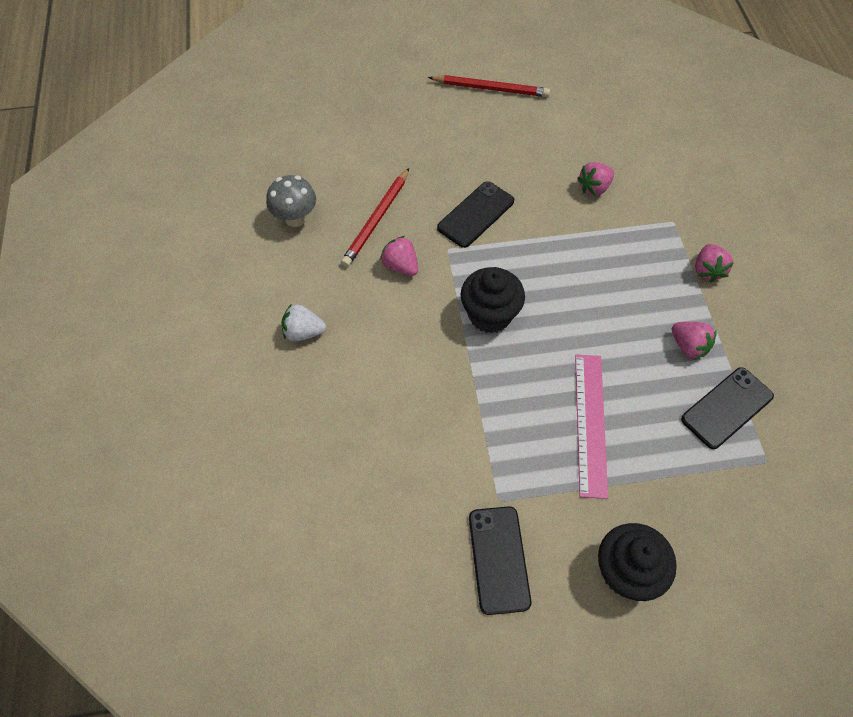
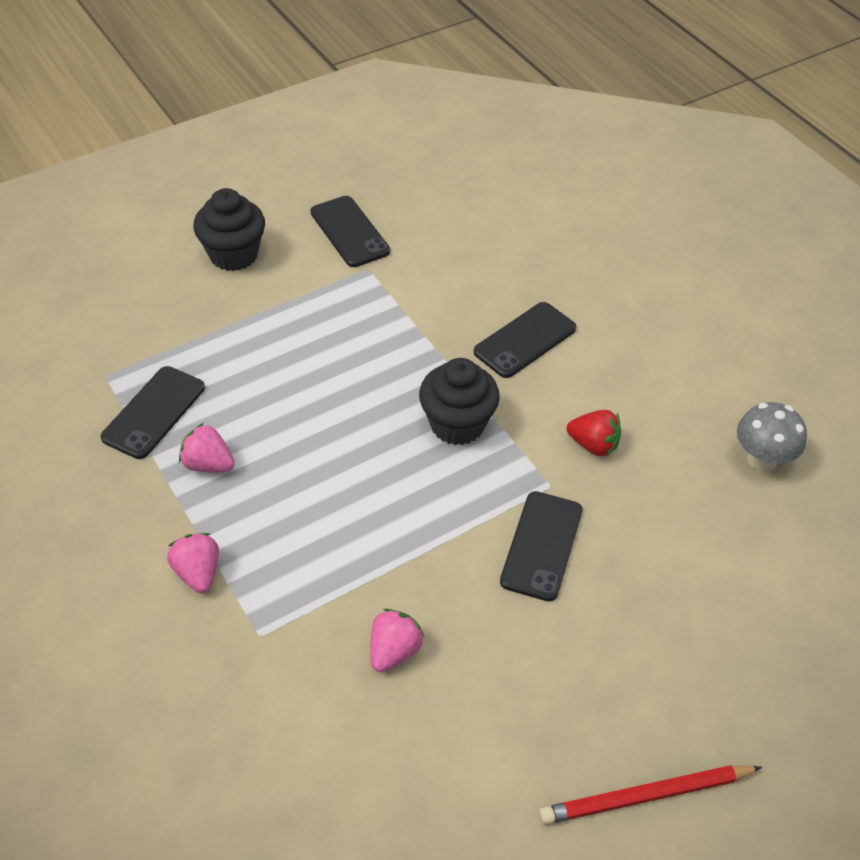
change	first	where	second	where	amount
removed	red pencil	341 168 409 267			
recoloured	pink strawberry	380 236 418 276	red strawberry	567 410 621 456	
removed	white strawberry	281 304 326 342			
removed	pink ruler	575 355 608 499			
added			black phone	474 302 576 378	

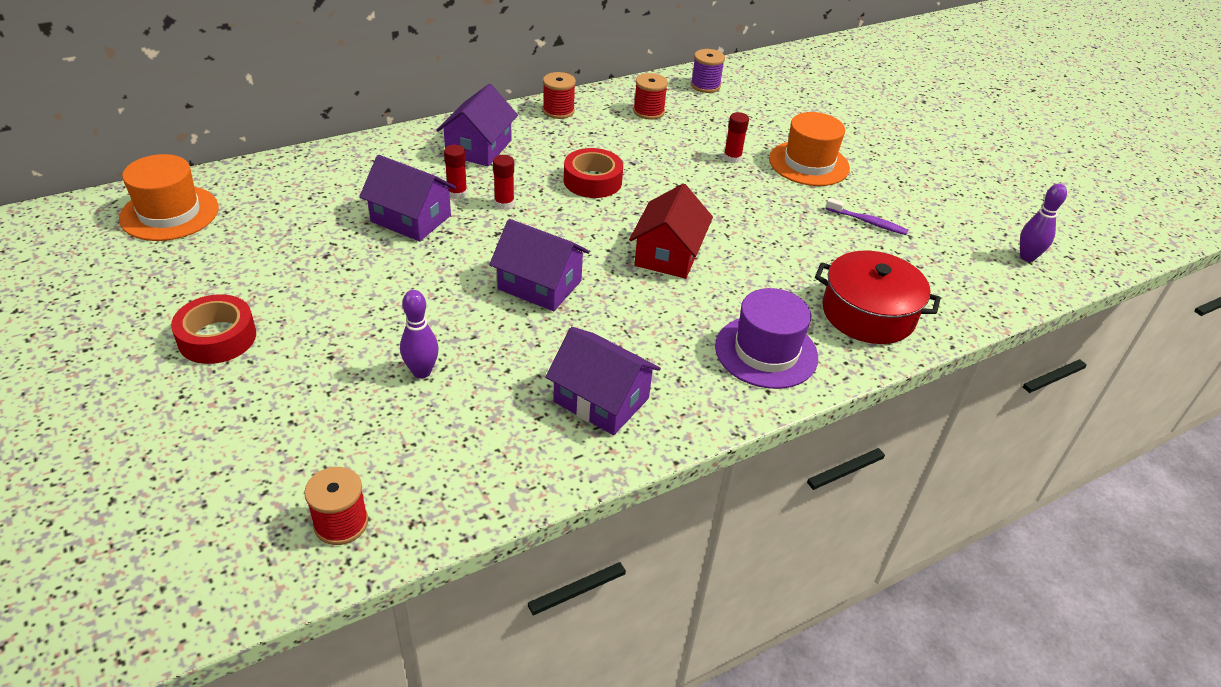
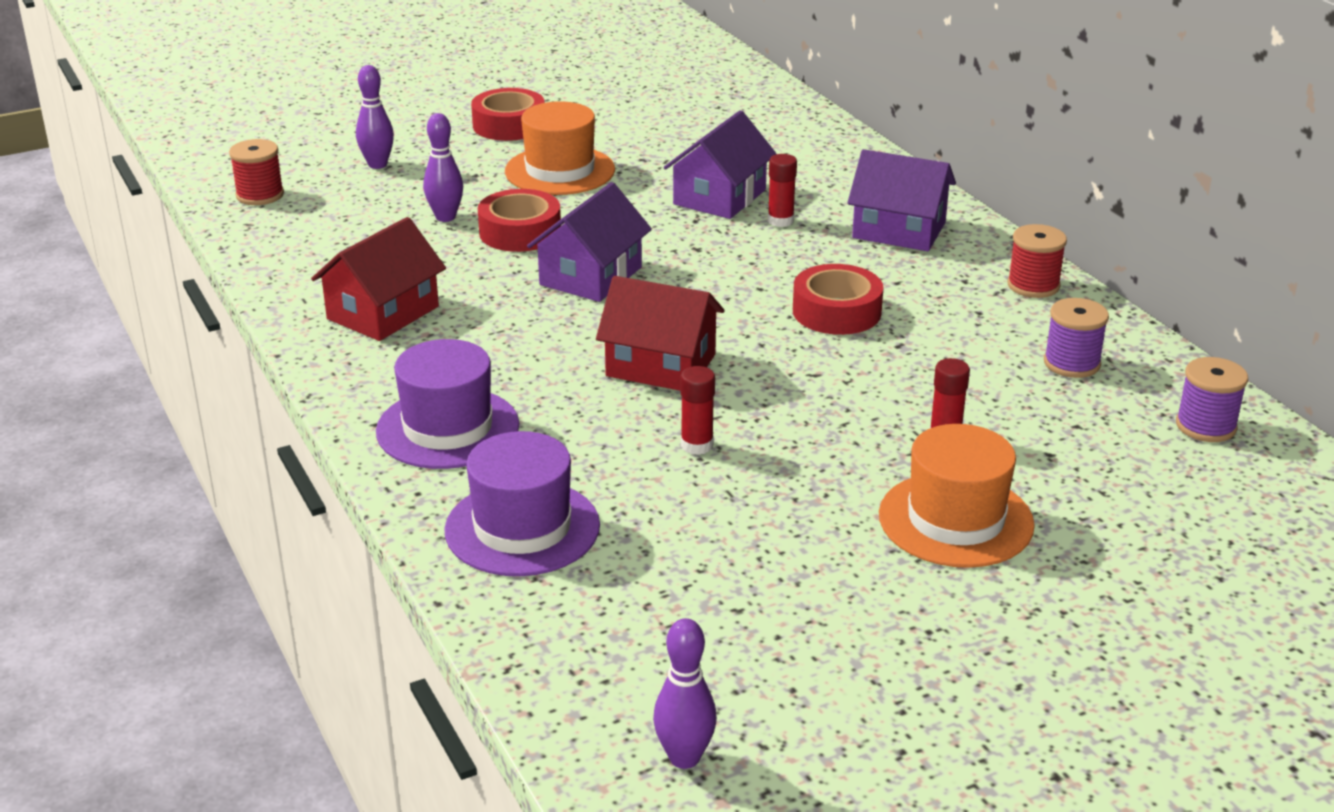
change	first	where	second	where	amount
recoloured	red spool	633 73 668 120	purple spool	1044 298 1109 378	
moved	orange hat	119 154 219 241		505 101 615 195	
moved	red glue stick	493 155 515 210		680 366 715 455	
removed	purple toothbrush	826 198 909 235			
replaced	red pot	815 251 941 344	purple hat	444 431 600 576	
recoloured	purple house	545 327 661 435	red house	311 217 446 341	
added			purple bowling pin	356 65 394 169	
added			red tape	478 189 561 252	

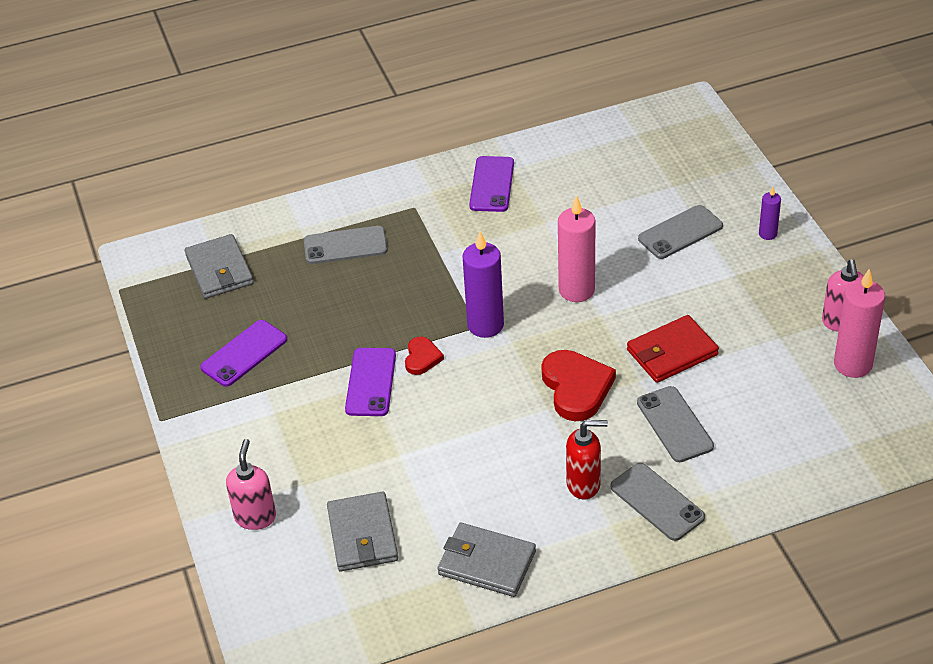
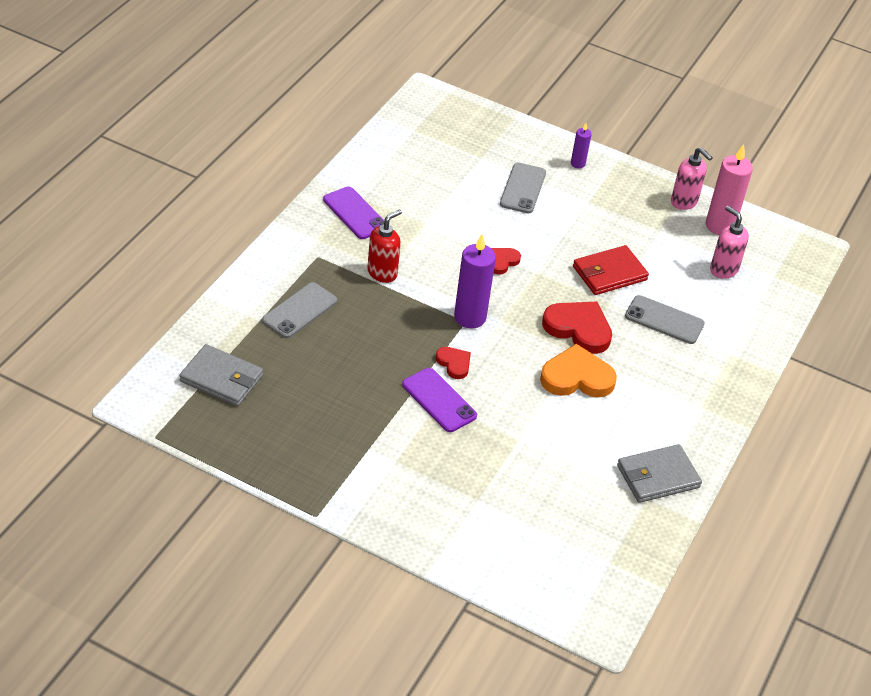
change	first	where	second	where	amount
replaced	pink candle	558 195 596 302	red heart	491 248 521 275	
turned	red wallet	627 315 719 383		573 245 649 295	45 degrees clockwise
removed	purple phone	200 320 287 387			
moved	red soap dispenser	566 420 608 499		367 209 402 283	
moved	pink soap dispenser	226 439 276 530		710 206 749 279	
removed	grey phone	610 463 705 541			
removed	grey wallet	327 492 398 571			
added			orange heart	540 344 617 398	

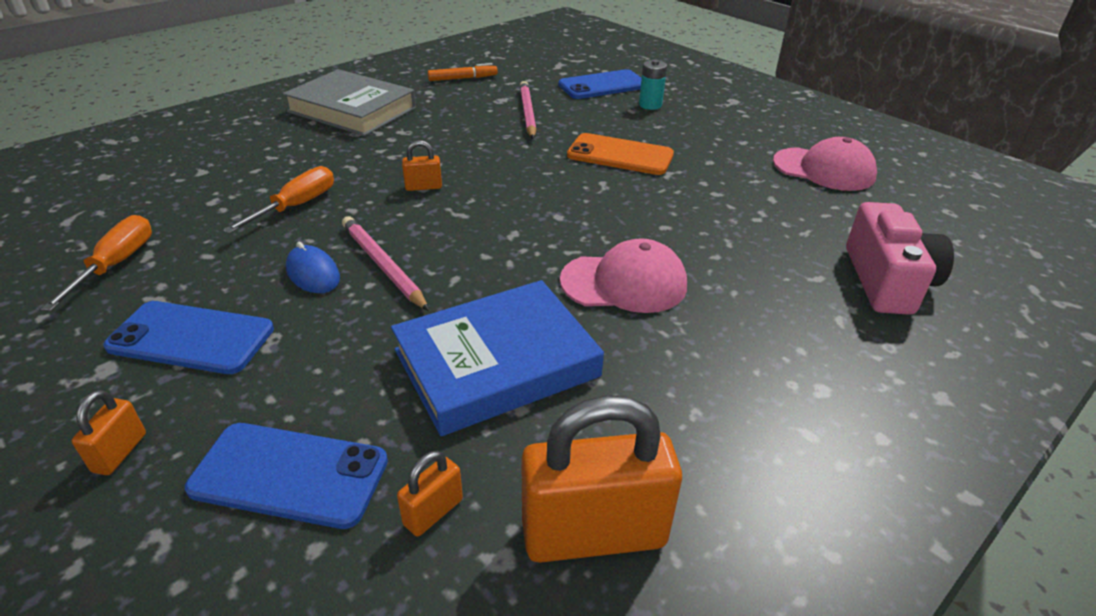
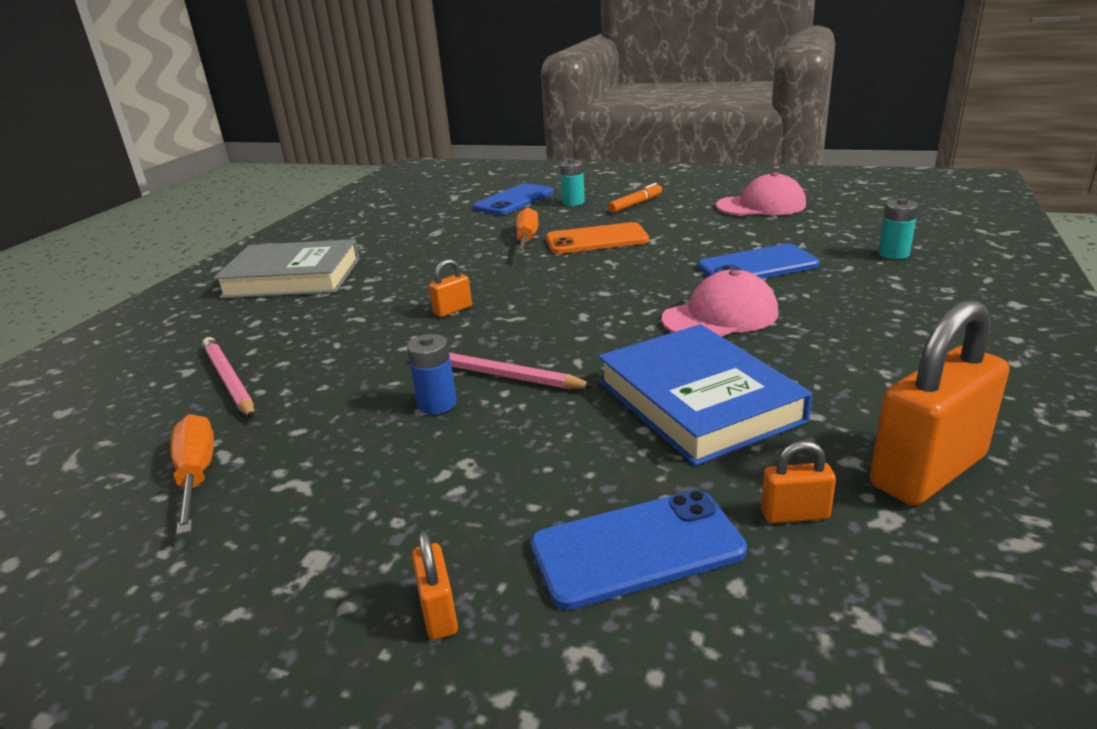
change	first	where	second	where	amount
moved	orange marker	428 63 498 81		608 183 662 213	
moved	pink pencil	520 81 536 139		202 337 254 418	
moved	orange screwdriver	223 166 334 234		516 207 538 254	
replaced	pink camera	846 202 954 315	turquoise battery	878 198 918 259	
replaced	blue mouse	286 241 340 293	blue battery	407 334 457 414	
turned	blue book	391 280 604 436		598 324 812 466	60 degrees counterclockwise
moved	blue phone	103 301 274 374		698 244 820 279	
turned	orange padlock	397 451 463 536		761 441 836 523	75 degrees clockwise

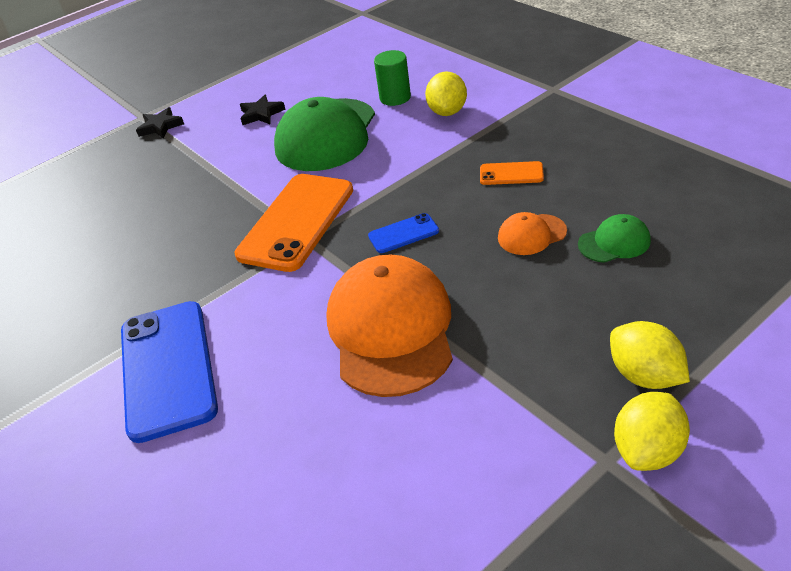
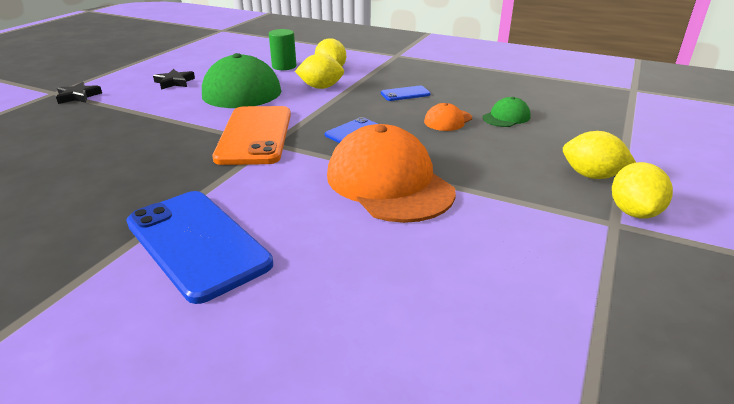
change	first	where	second	where	amount
recoloured	orange phone	480 161 544 185	blue phone	381 86 431 101	
added			yellow lemon	295 54 344 89	

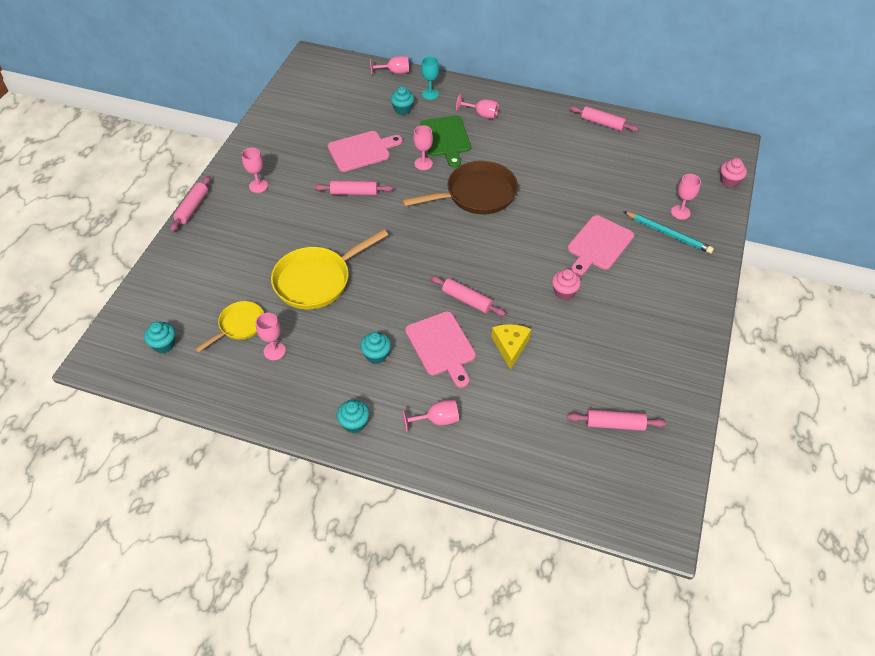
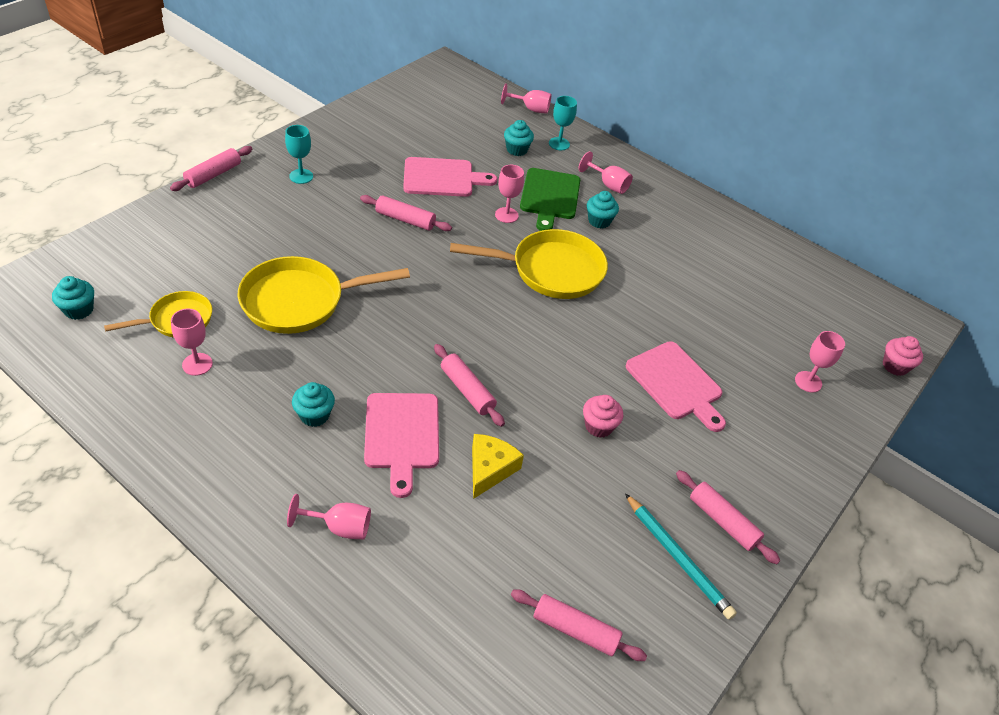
change	first	where	second	where	amount
moved	pink rolling pin	569 106 639 132		676 470 780 564	
recoloured	pink goblet	242 148 268 193	turquoise goblet	285 125 313 184	
recoloured	brown pan	402 161 518 214	yellow pan	450 229 608 299	
moved	turquoise pencil	623 211 714 254		625 493 737 620	
turned	pink cutting board	567 215 634 276		626 341 726 432	90 degrees counterclockwise
moved	turquoise cupcake	337 400 369 433		587 191 619 229	

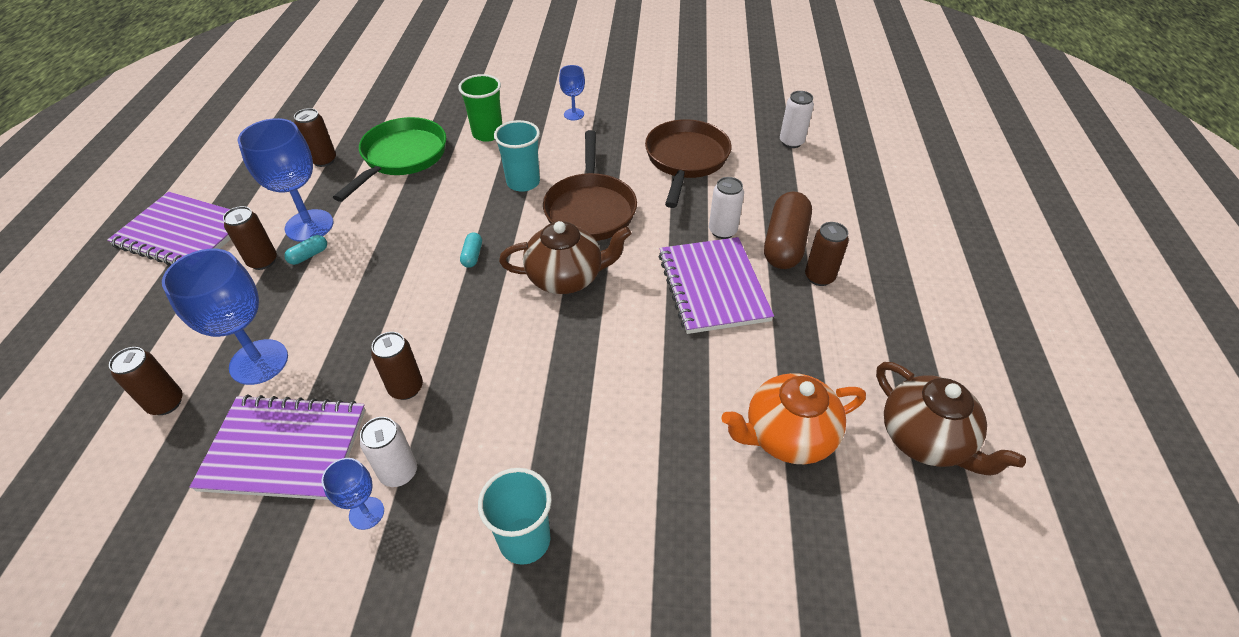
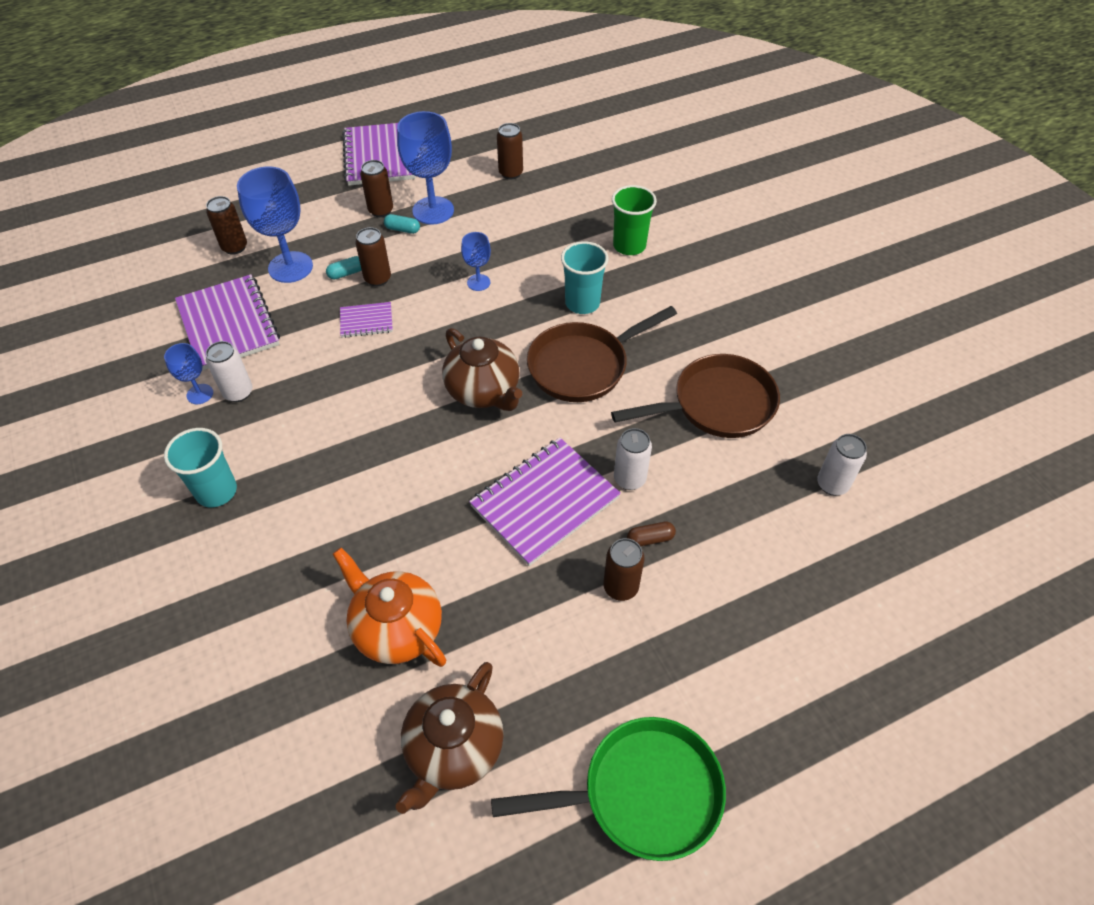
change	first	where	second	where	amount
moved	blue goblet	559 65 585 120		461 232 491 291	
moved	green pan	333 117 446 202		491 717 726 861	
resized	brown capsule	764 191 812 269		627 522 676 546	x0.44
moved	turquoise capsule	460 232 482 268		326 256 361 279	
moved	brown can	371 332 423 400		355 227 391 286	
added			purple notebook	340 302 393 338	

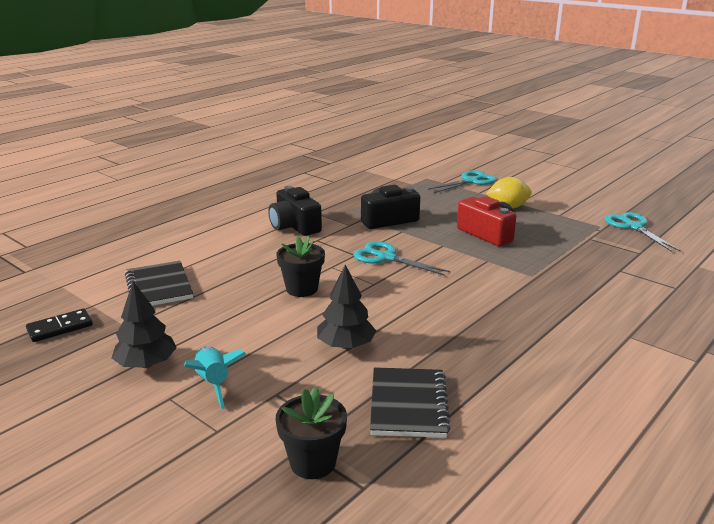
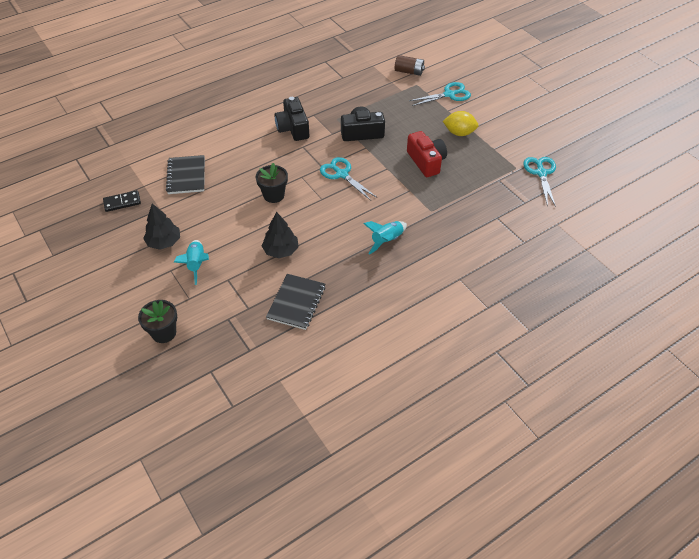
change	first	where	second	where	amount
moved	black flower pot	276 387 347 479		138 300 177 343	
added			brown battery	395 55 425 76	
added			turquoise rocket	363 221 407 255	

